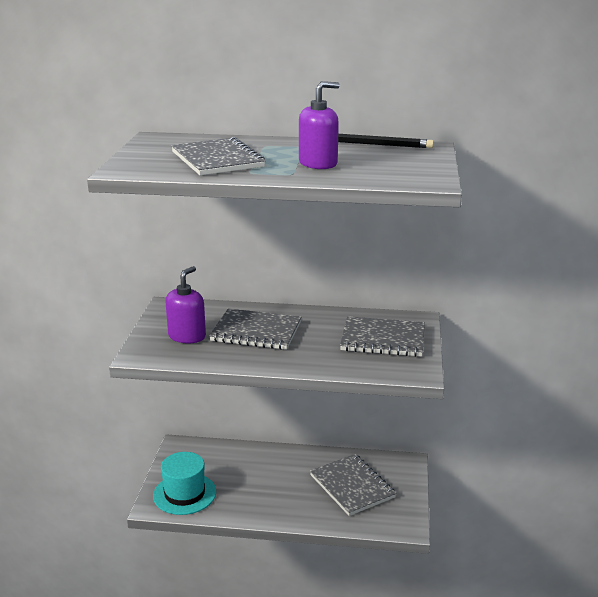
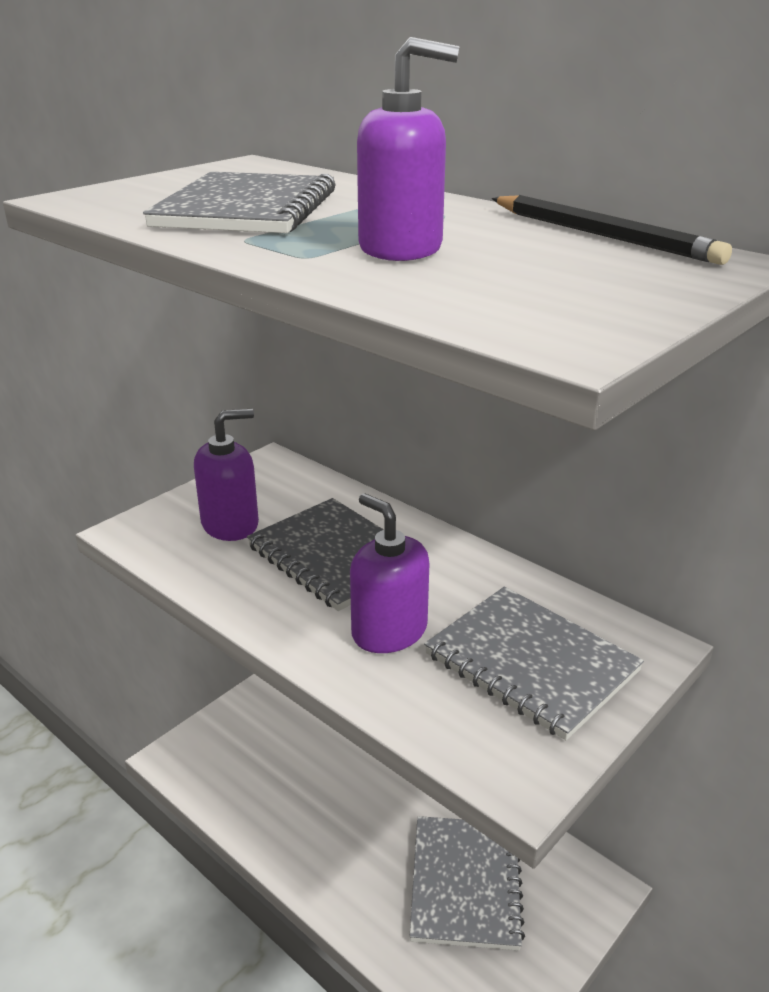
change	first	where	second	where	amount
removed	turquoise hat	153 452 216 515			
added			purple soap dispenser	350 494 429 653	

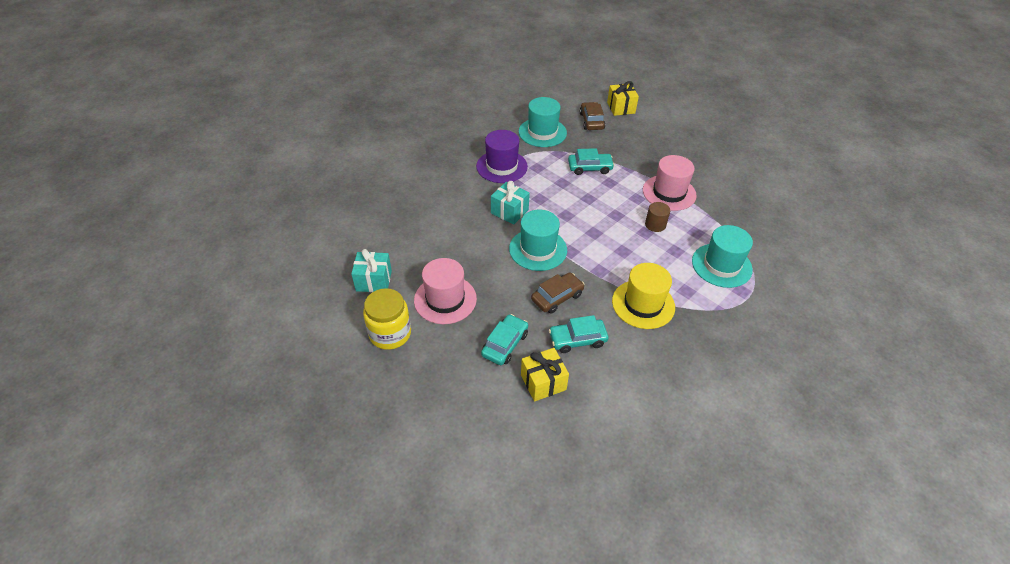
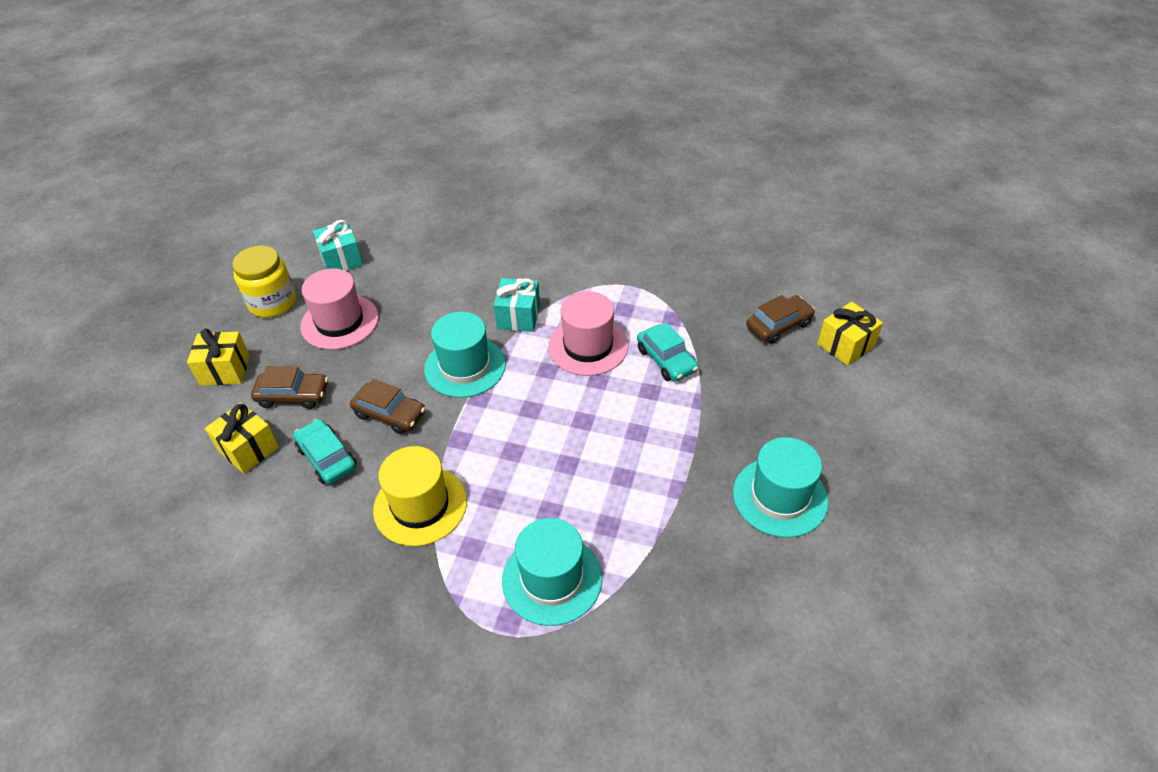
change	first	where	second	where	amount
moved	turquoise hat	519 97 567 147		733 437 828 538	
removed	purple hat	476 130 528 183			
moved	pink hat	643 155 697 211		548 291 628 376	
removed	brown cylinder	645 202 670 232			
recoloured	turquoise car	481 314 528 365	brown car	251 366 328 409	
added			yellow gift	187 328 250 386	

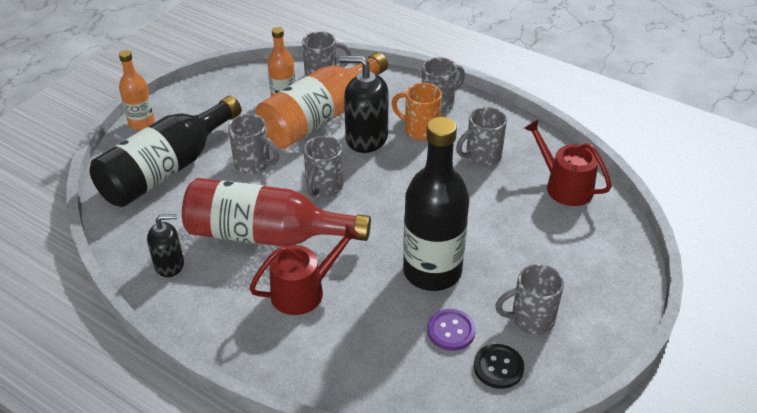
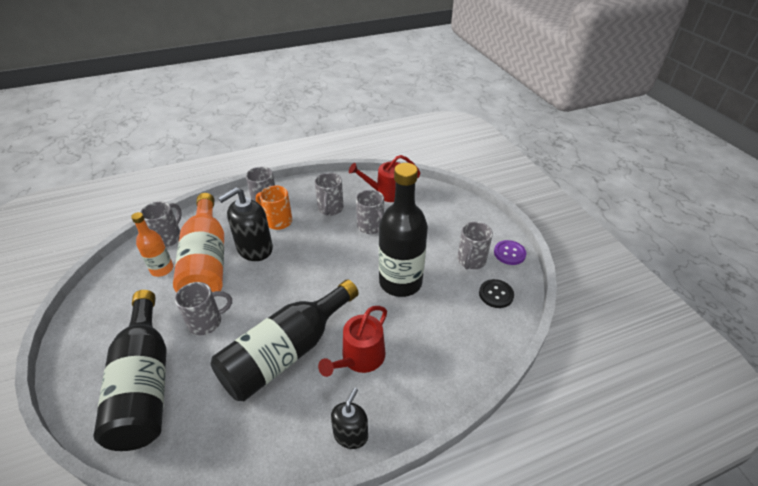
change	first	where	second	where	amount
removed	orange bottle	119 50 155 130			
turned	orange mug	392 83 442 140		256 186 292 230	60 degrees clockwise
moved	grey mug	303 136 343 197		356 190 384 234	
recoloured	red bottle	182 178 371 247	black bottle	211 279 359 401	
moved	black soap dispenser	147 214 184 277		331 388 368 449	
turned	red watering can	249 224 360 315		318 306 387 377	150 degrees counterclockwise
moved	purple button	427 309 476 351		494 240 526 265	

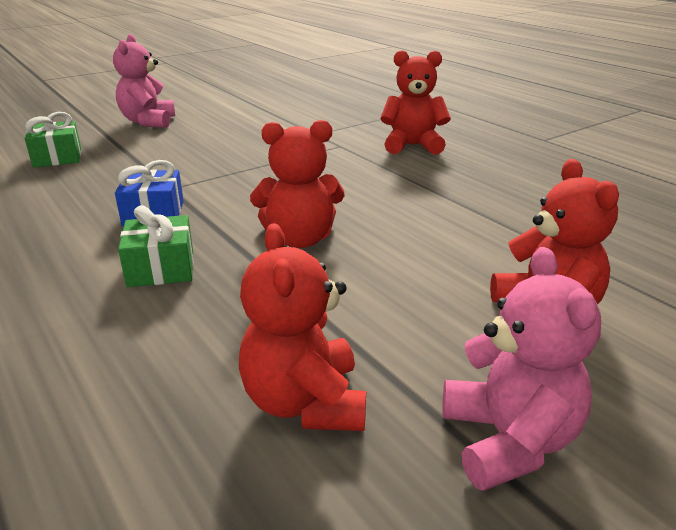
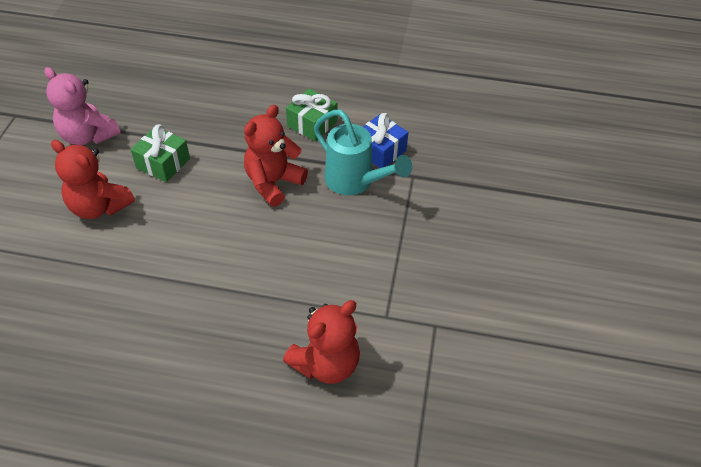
change	first	where	second	where	amount
removed	pink teddy bear	113 34 175 128			
moved	green gift	25 112 81 167		131 124 190 182	
removed	red teddy bear	239 223 366 431			
added			turquoise watering can	314 110 412 195	

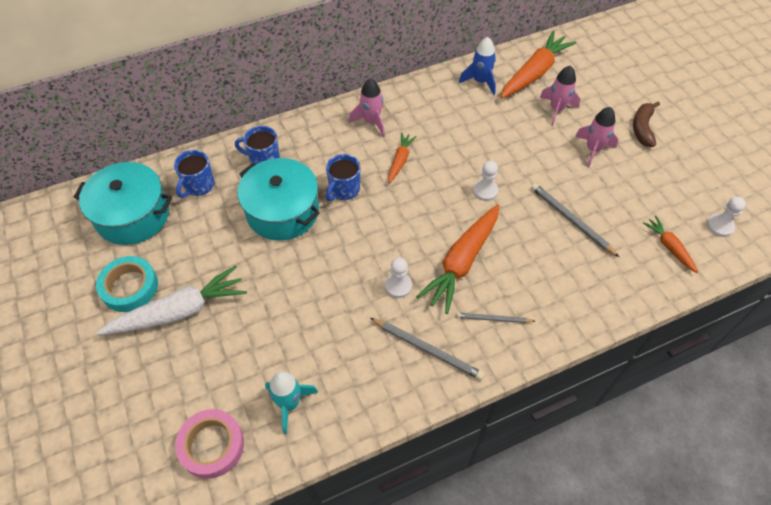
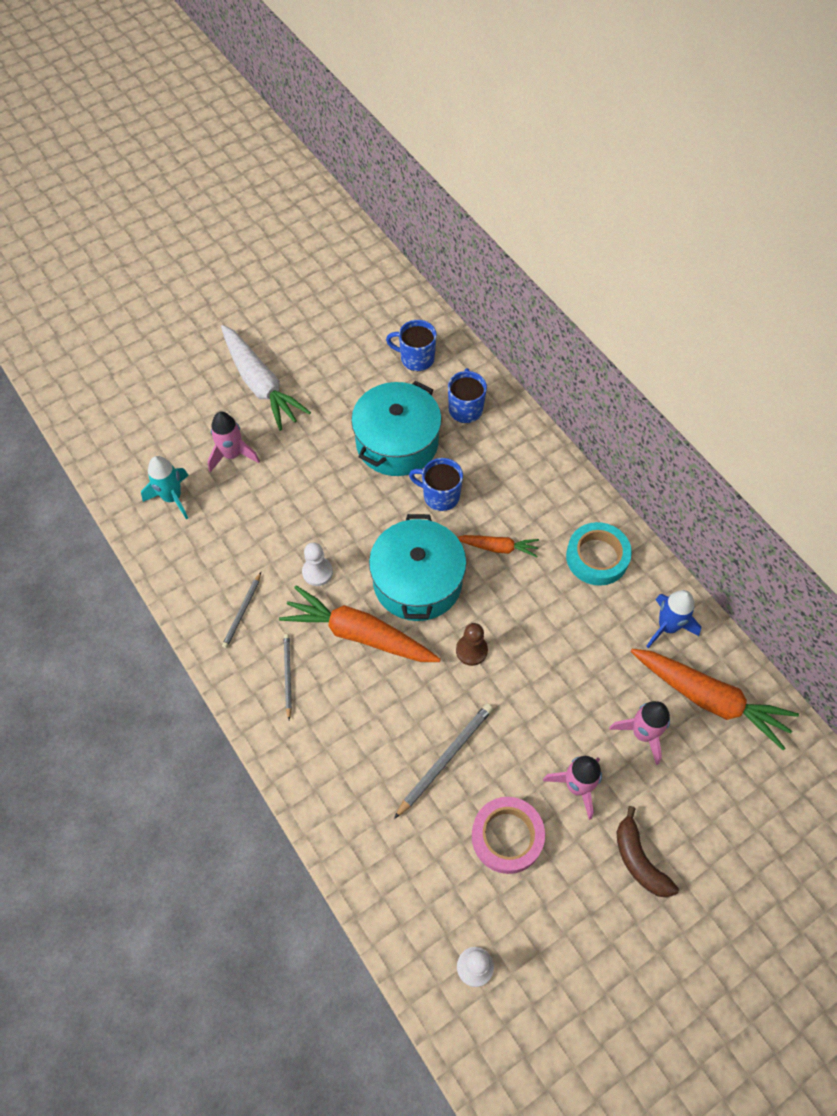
change	first	where	second	where	amount
moved	pink rocket	349 78 385 137		208 411 260 472	
turned	brown banana	633 102 660 147		616 806 679 898	120 degrees counterclockwise
recoloured	white pawn	473 161 498 201	brown pawn	456 623 488 666	
moved	turquoise pot	74 162 172 245		369 514 466 621	
removed	orange carrot	643 216 698 273			
moved	turquoise tape	96 256 158 312		566 522 632 586	
resized	grey pencil	370 318 485 380		222 572 261 648	x0.63
moved	pink tape	175 409 244 479		472 797 545 874	

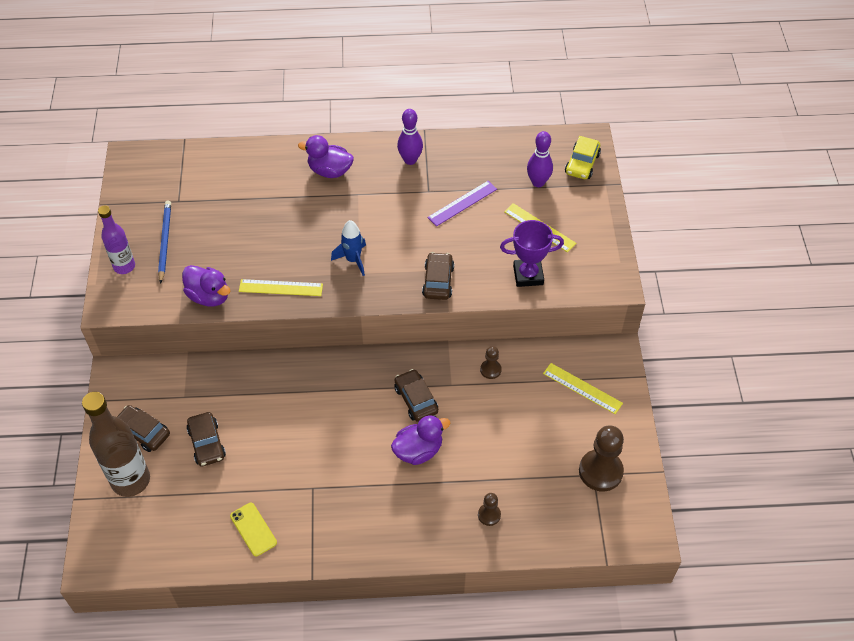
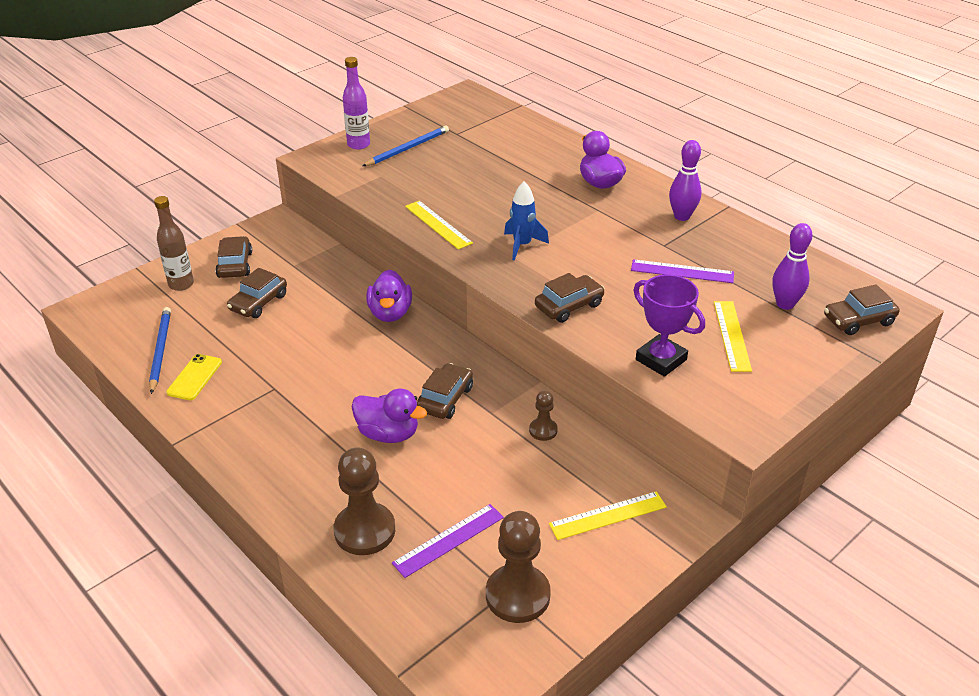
change	first	where	second	where	amount
recoloured	yellow car	565 136 601 179	brown car	824 284 900 335	
moved	purple duck	182 265 230 306		366 269 412 322	
turned	yellow ruler	543 363 623 414		549 491 667 540	75 degrees clockwise
resized	brown bottle	82 392 150 497		154 196 194 291	x0.60
resized	brown pawn	478 493 501 526		334 447 395 555	x1.95
added			blue pencil	149 307 171 394	
added			purple ruler	392 504 504 578	

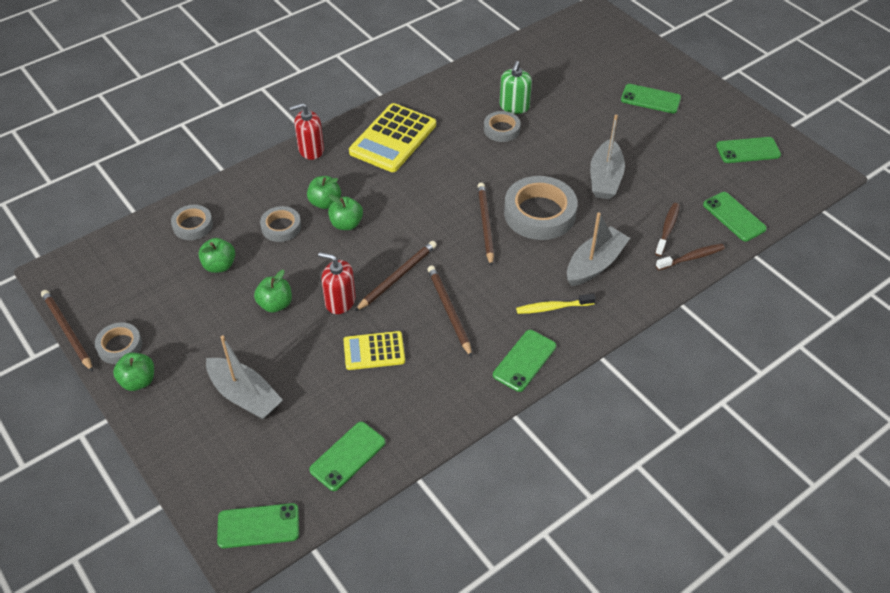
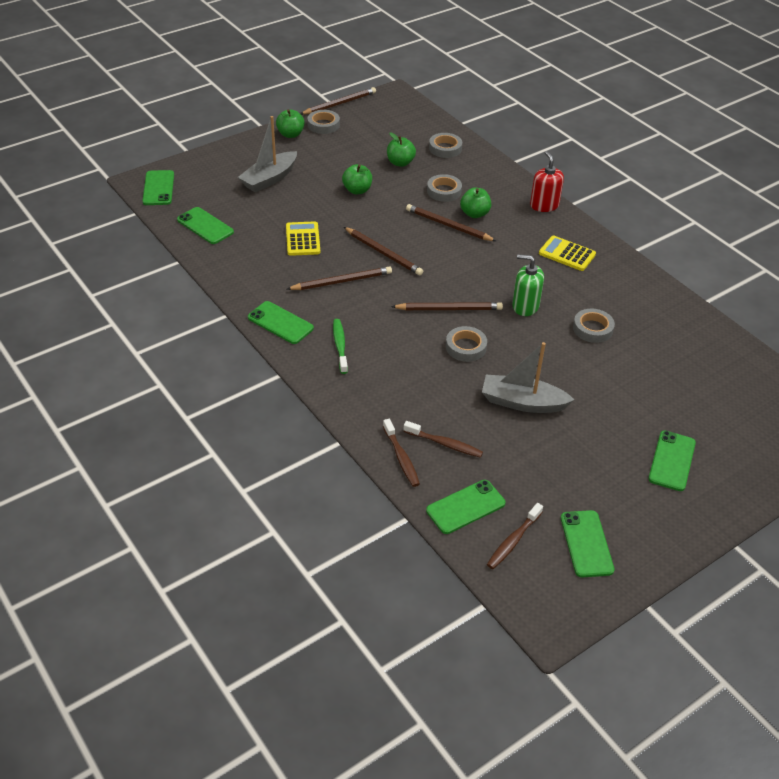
change	first	where	second	where	amount
moved	green soap dispenser	499 61 532 114		512 254 544 316	
resized	yellow calculator	349 103 436 172		539 236 596 271	x0.59
resized	grey tape	504 176 578 240		446 326 487 362	x0.55
replaced	green apple	328 194 363 230	brown pencil	406 204 496 241	
removed	grey boat	567 213 630 286			
removed	red soap dispenser	318 252 356 314			
recoloured	yellow toothbrush	516 294 596 314	green toothbrush	333 319 348 374	
added			brown toothbrush	487 503 543 569	

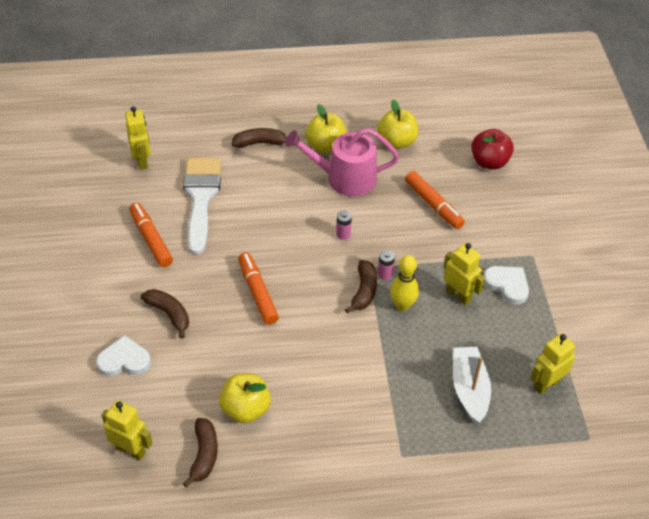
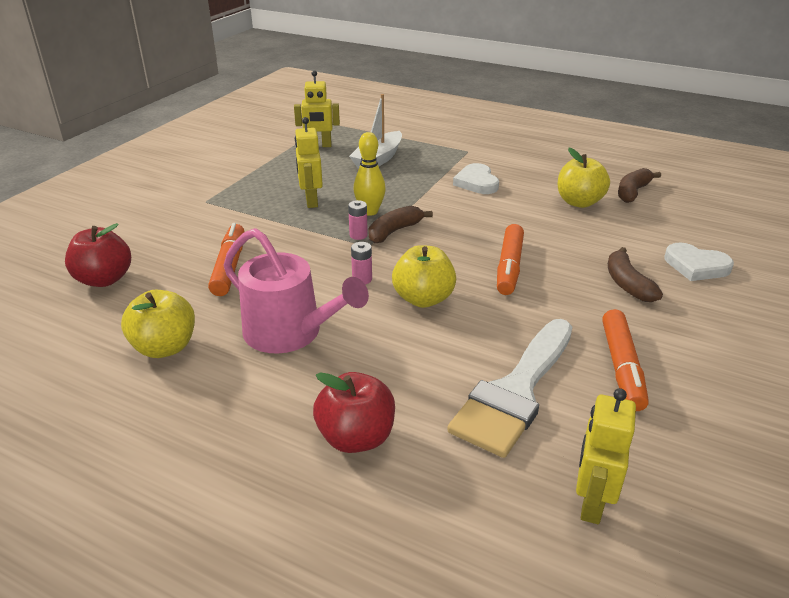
change	first	where	second	where	amount
moved	yellow apple	305 104 347 153		392 245 456 308	
replaced	brown banana	232 128 287 148	red apple	313 372 395 453	
moved	white heart	483 266 529 305		453 163 499 194	
removed	yellow robot	102 400 153 461			

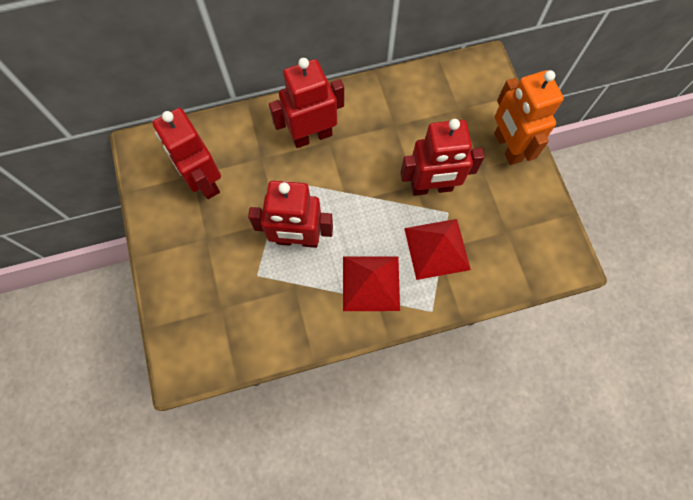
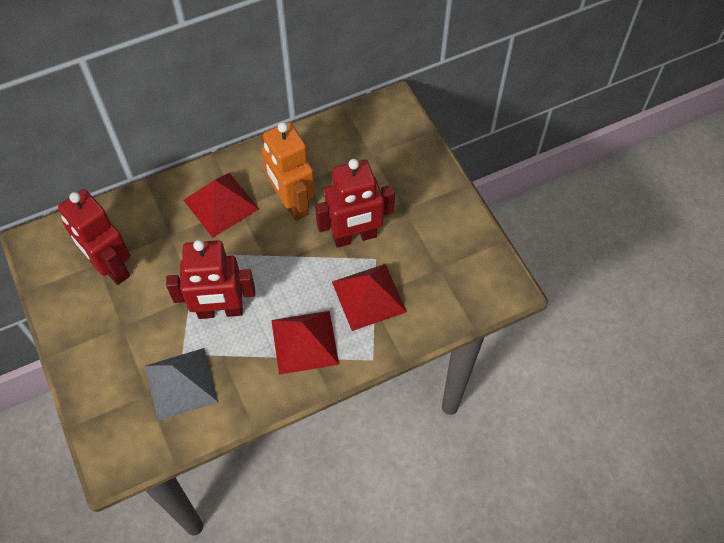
change	first	where	second	where	amount
replaced	red robot	269 58 344 148	red pyramid	184 173 259 238	
moved	orange robot	494 70 564 165		261 122 315 221	
added			grey pyramid	145 348 218 421	

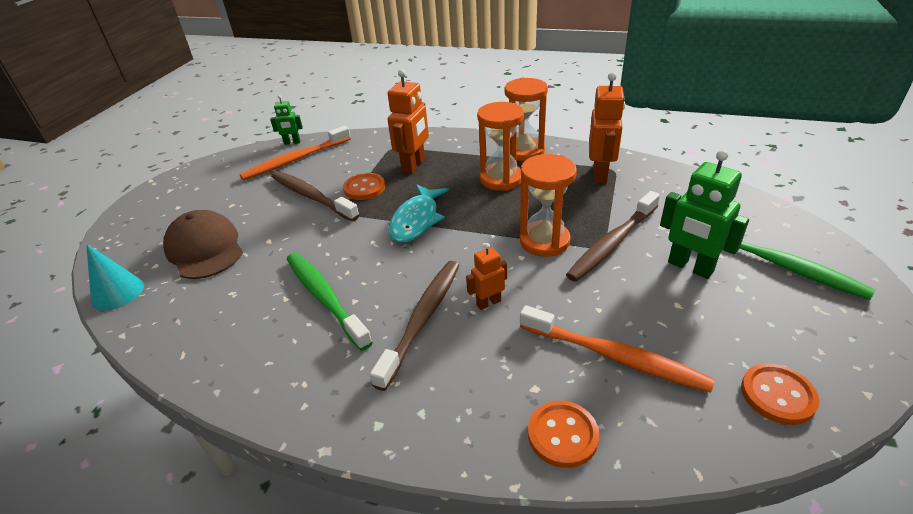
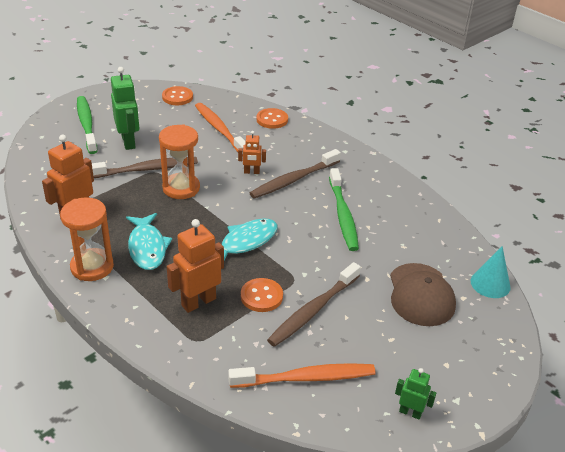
change	first	where	second	where	amount
moved	green robot	270 95 303 145		395 368 436 420	
replaced	orange hourglass	477 102 524 191	turquoise fish	126 213 172 270	
turned	brown toothbrush	271 171 359 221		267 262 361 347	60 degrees clockwise

